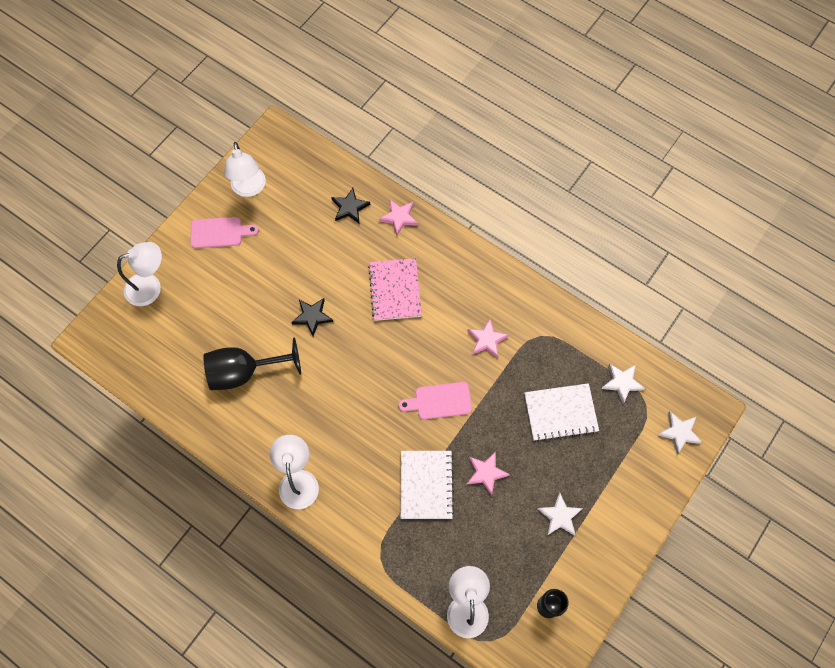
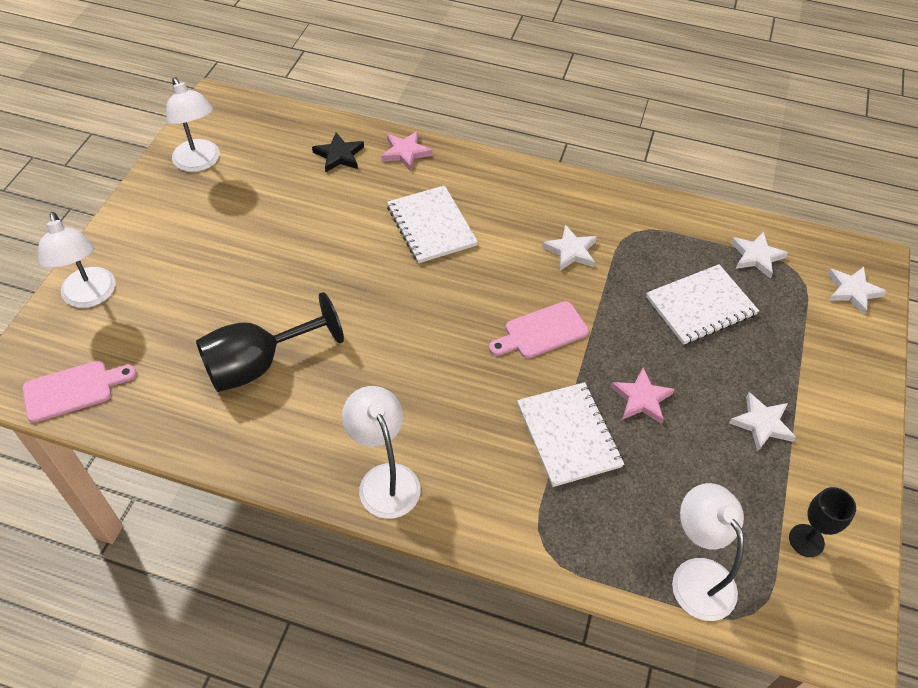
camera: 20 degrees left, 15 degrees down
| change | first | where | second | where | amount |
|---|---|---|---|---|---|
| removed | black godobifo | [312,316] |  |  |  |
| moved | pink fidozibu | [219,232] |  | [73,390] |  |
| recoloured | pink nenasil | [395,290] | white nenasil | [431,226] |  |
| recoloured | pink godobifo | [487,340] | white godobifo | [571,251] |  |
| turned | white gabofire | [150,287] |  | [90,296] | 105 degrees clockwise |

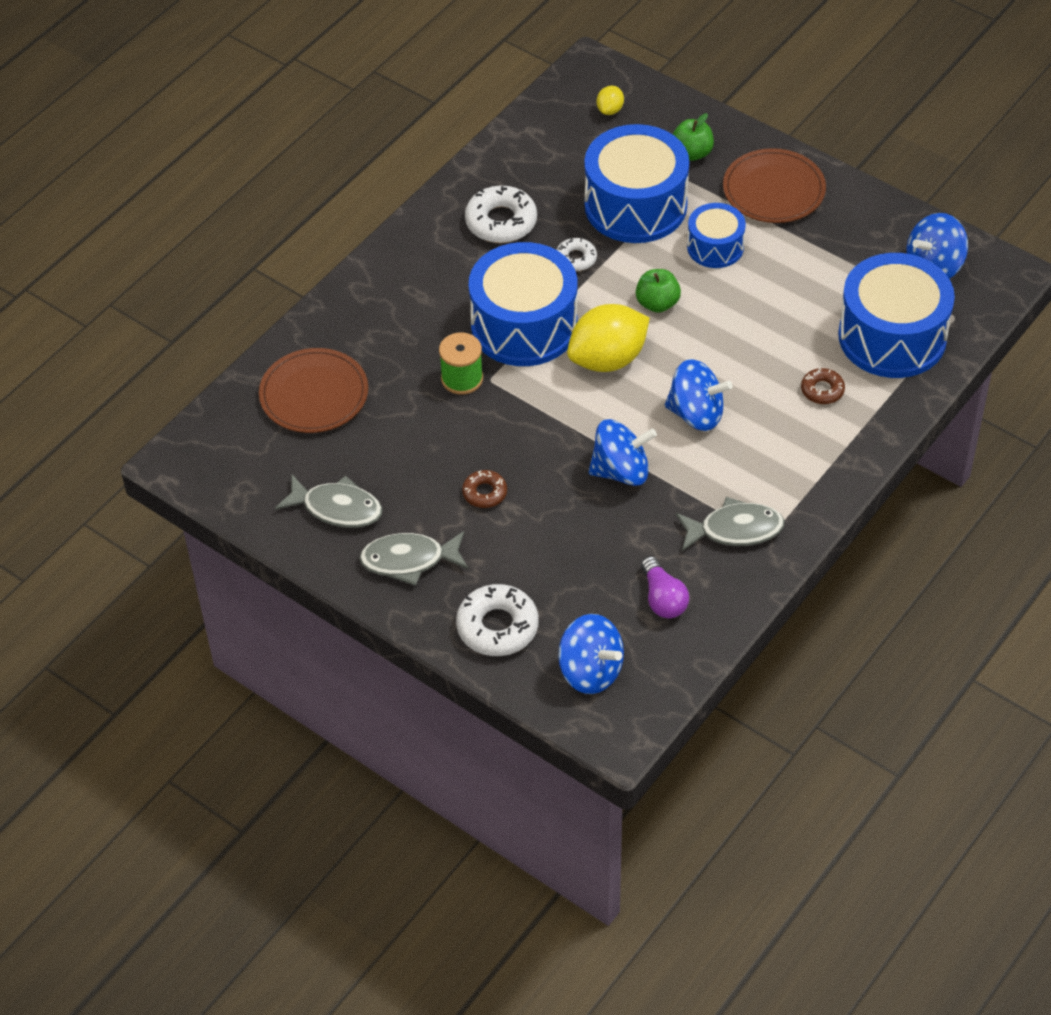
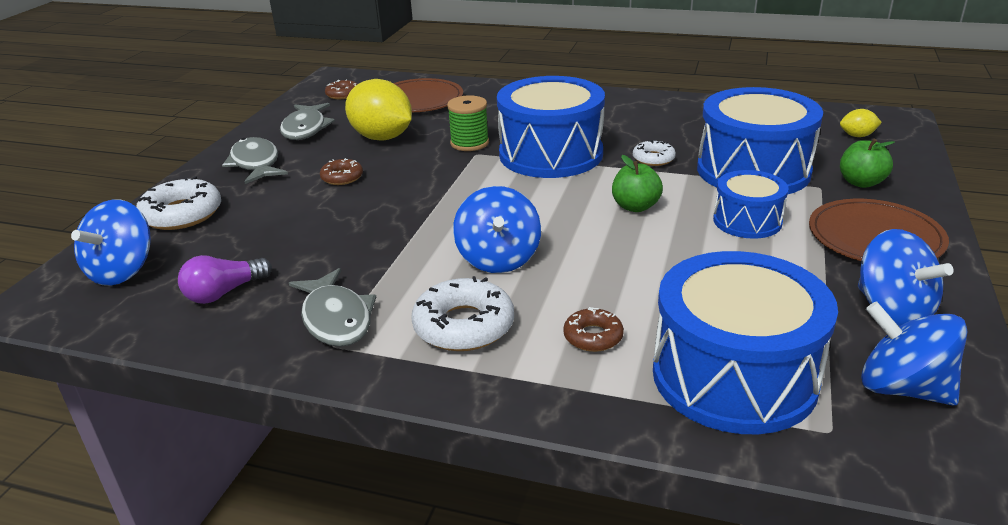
camera: 70 degrees right, 20 degrees down
| change | first | where | second | where | amount |
|---|---|---|---|---|---|
| added |  |  | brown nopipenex | [343,94] |  |
| moved | white nopipenex | [501,222] |  | [464,325] |  |
| moved | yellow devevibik | [608,359] |  | [382,137] |  |
| moved | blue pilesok | [621,471] |  | [892,310] |  |

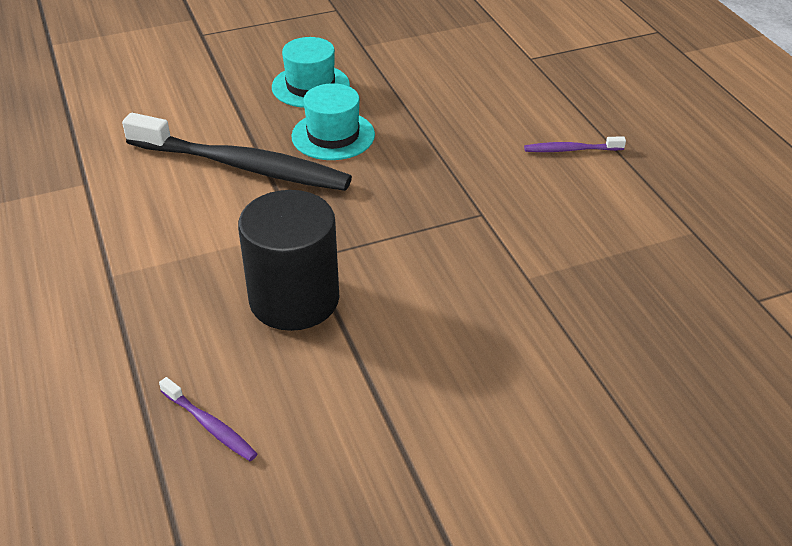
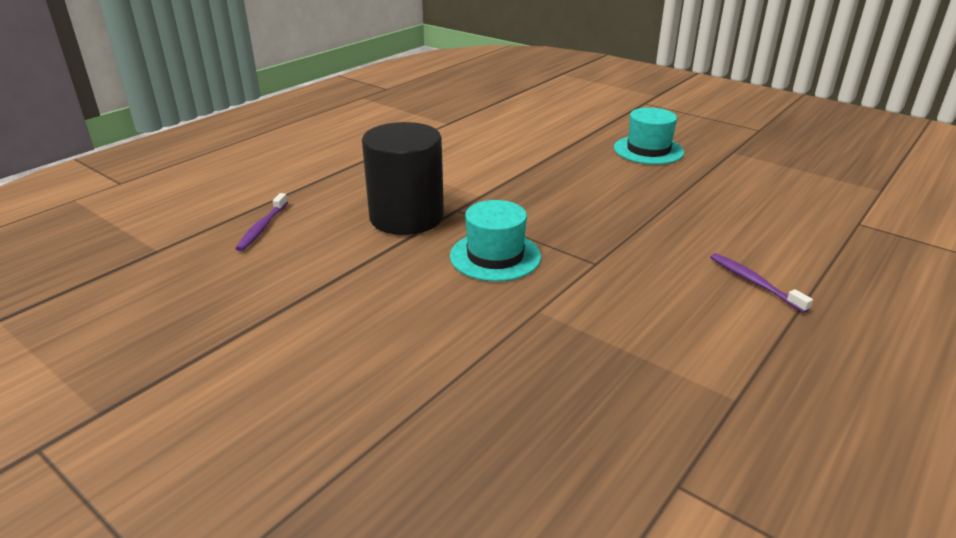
camera: 60 degrees right, 10 degrees down
| change | first | where | second | where | amount |
|---|---|---|---|---|---|
| removed | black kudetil | [242,166] |  |  |  |
| moved | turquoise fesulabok | [333,135] |  | [495,256] |  |

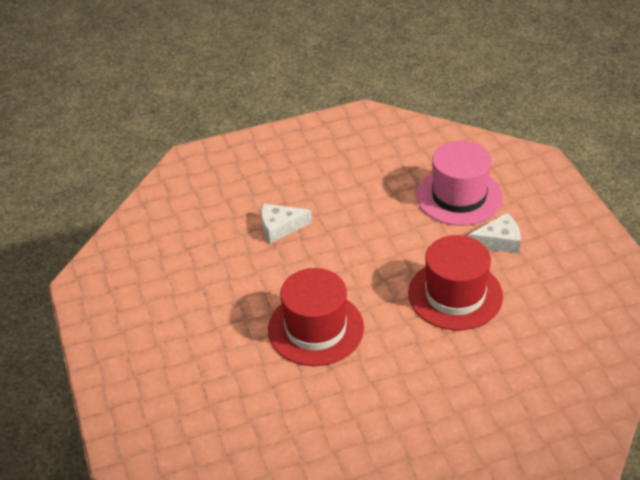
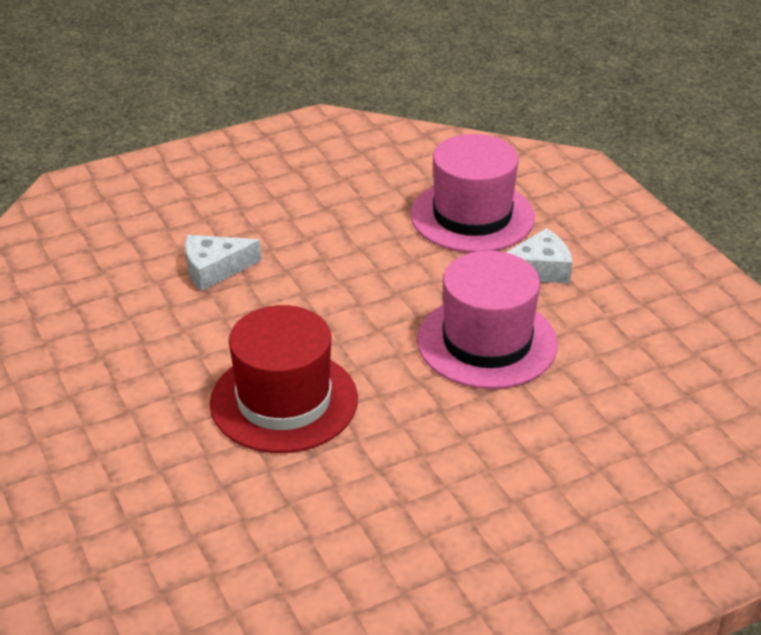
camera: 10 degrees left, 5 degrees down
| change | first | where | second | where | amount |
|---|---|---|---|---|---|
| recoloured | red fesulabok | [455,295] | pink fesulabok | [487,342] |  |

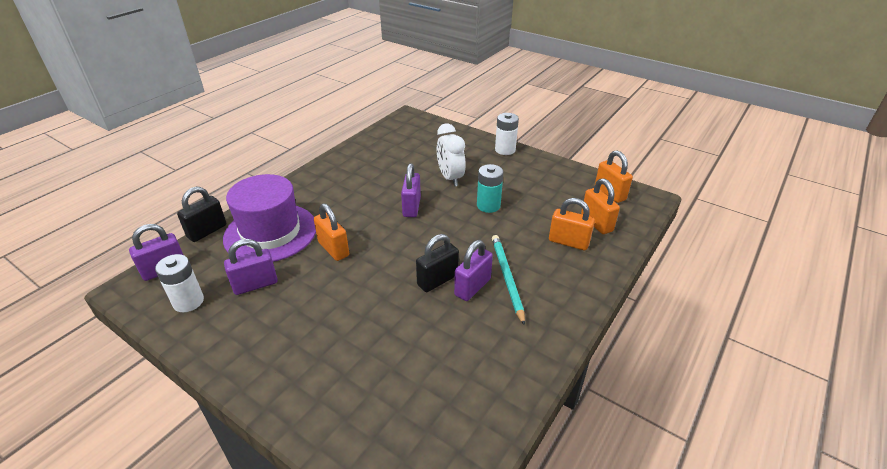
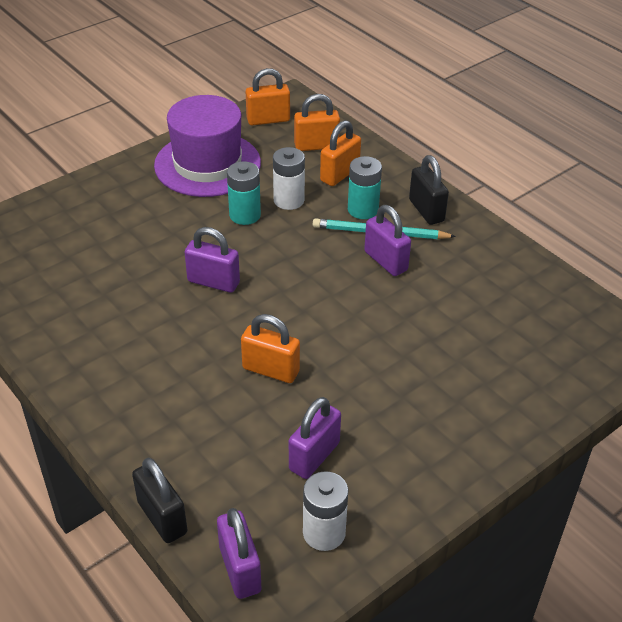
camera: 75 degrees left, 5 degrees up
| change | first | where | second | where | amount |
|---|---|---|---|---|---|
| removed | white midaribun | [450,178] |  |  |  |
| added |  |  | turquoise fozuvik | [363,209] |  |
| moved | purple fesulabok | [270,232] |  | [207,164] |  |
| moved | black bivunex | [437,280] |  | [426,210] |  |
| moved | white fozuvik | [505,150] |  | [289,200] |  |
| turned | purple bivunex | [255,285] |  | [314,456] | 45 degrees clockwise |
| turned | orange bivunex | [333,249] |  | [271,370] | 45 degrees clockwise |

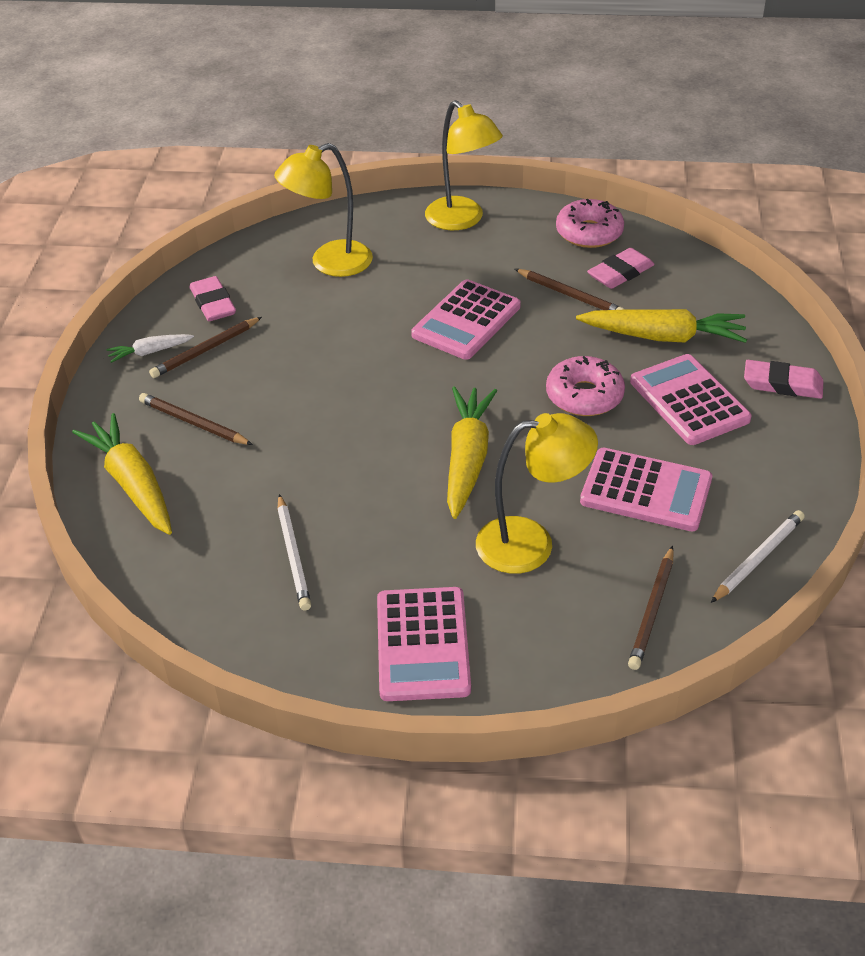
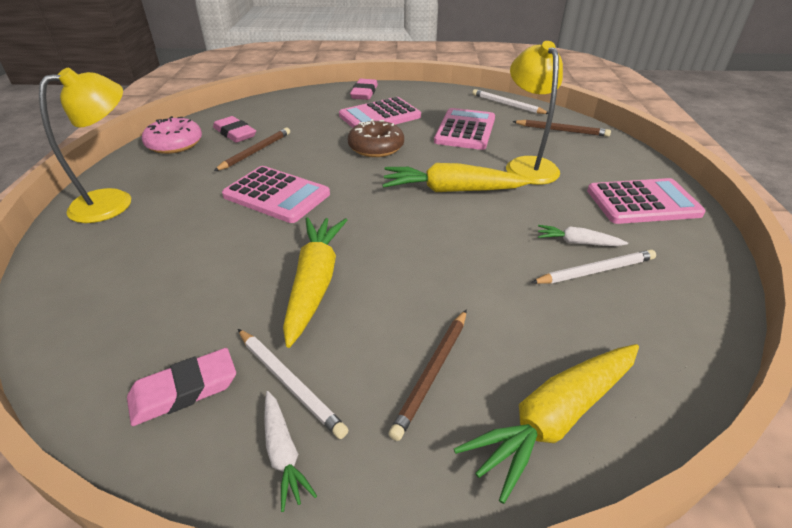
camera: 95 degrees left, 5 degrees down
| change | first | where | second | where | amount |
|---|---|---|---|---|---|
| removed | yellow gabofire | [330,263] |  |  |  |
| added |  |  | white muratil | [577,242] |  |
| moved | yellow muratil | [663,337] |  | [315,283] |  |
| recoloured | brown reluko | [205,350] | white reluko | [289,383] |  |
| recoloured | pink nopipenex | [584,396] | brown nopipenex | [376,147] |  |

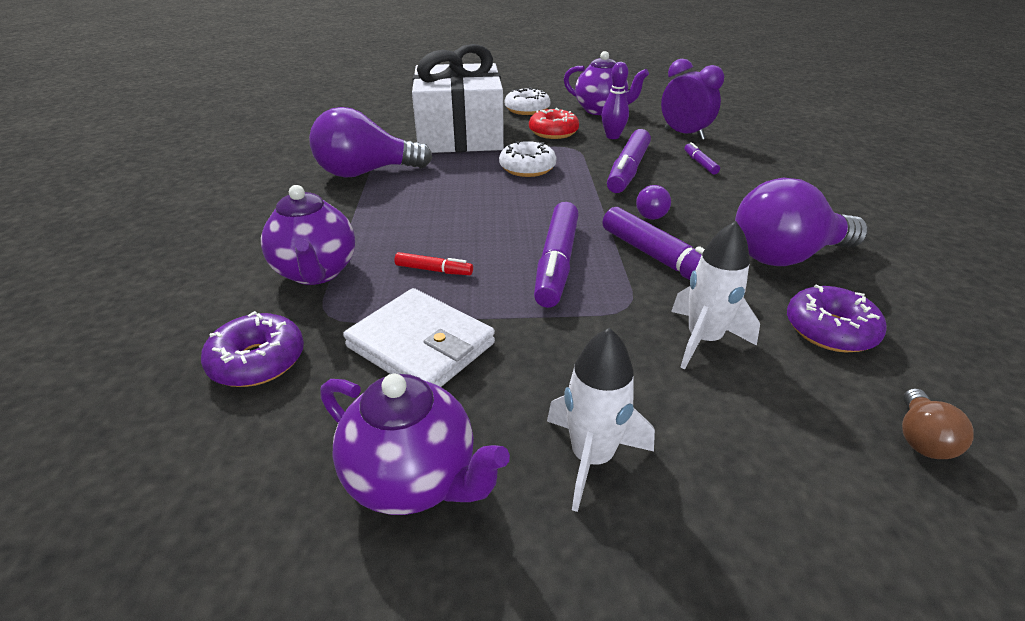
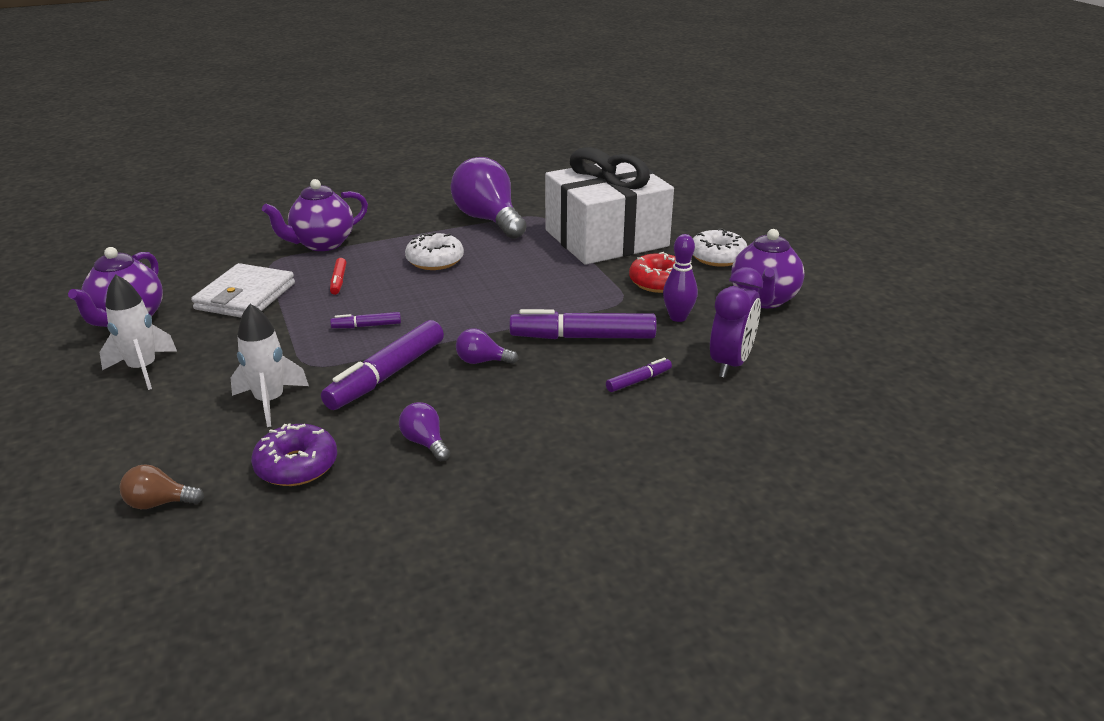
camera: 70 degrees right, 5 degrees down
| change | first | where | second | where | amount |
|---|---|---|---|---|---|
| removed | purple nopipenex | [258,361] |  |  |  |
| moved | white nopipenex | [527,168] |  | [435,260] |  |
| resized | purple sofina | [556,263] |  | [366,326] | x0.48 |
| resized | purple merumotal | [785,256] |  | [425,443] | x0.45 |

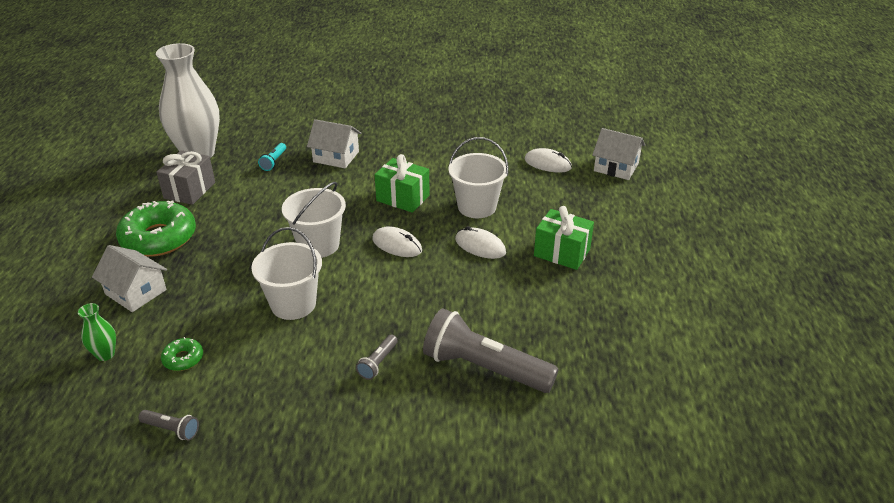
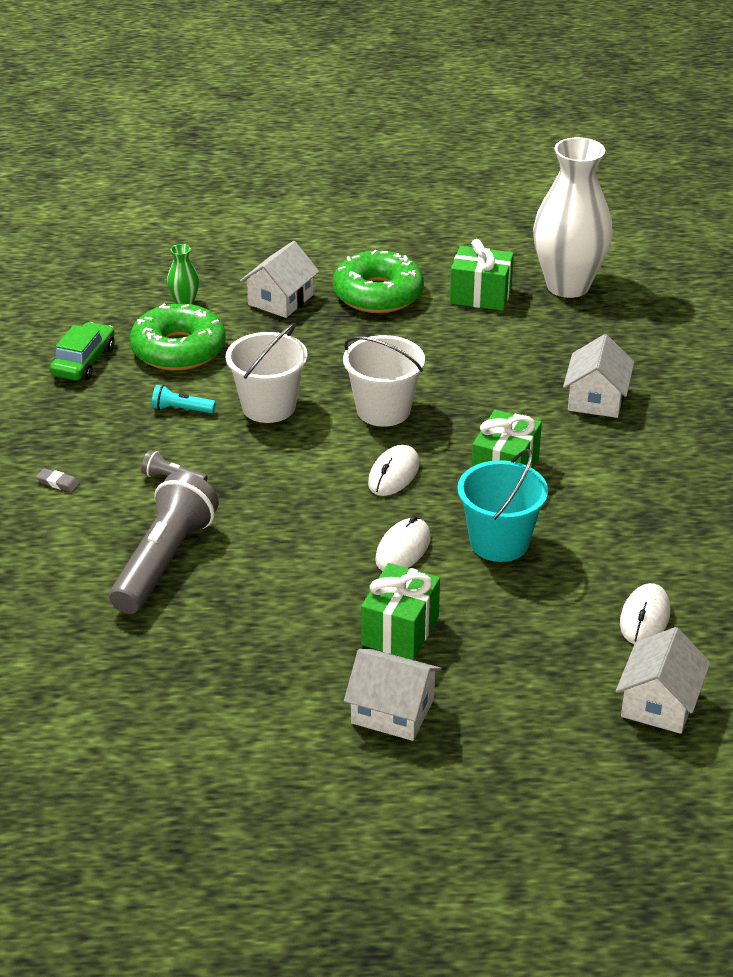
camera: 85 degrees right, 0 degrees up
| change | first | where | second | where | amount |
|---|---|---|---|---|---|
| added |  |  | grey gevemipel | [58,483] |  |
| added |  |  | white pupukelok | [392,711] |  |
| moved | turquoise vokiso | [274,162] |  | [181,409] |  |
| replaced | grey vokiso | [171,429] | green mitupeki | [84,361] |  |
| recoloured | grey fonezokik | [189,190] | green fonezokik | [480,295] |  |
| recoloured | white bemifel | [477,207] | turquoise bemifel | [499,542] |  |
| resized | green nopipenex | [183,359] |  | [178,350] | x2.21 |

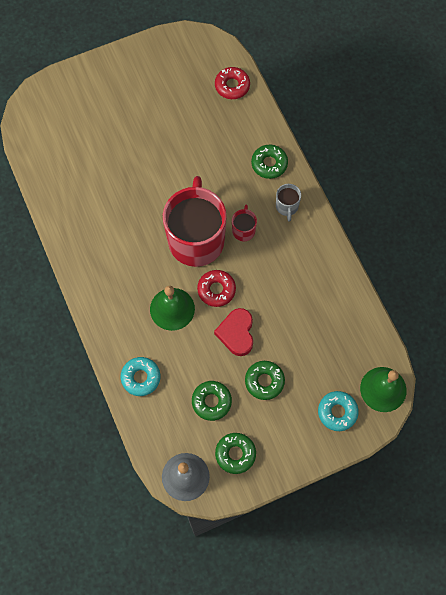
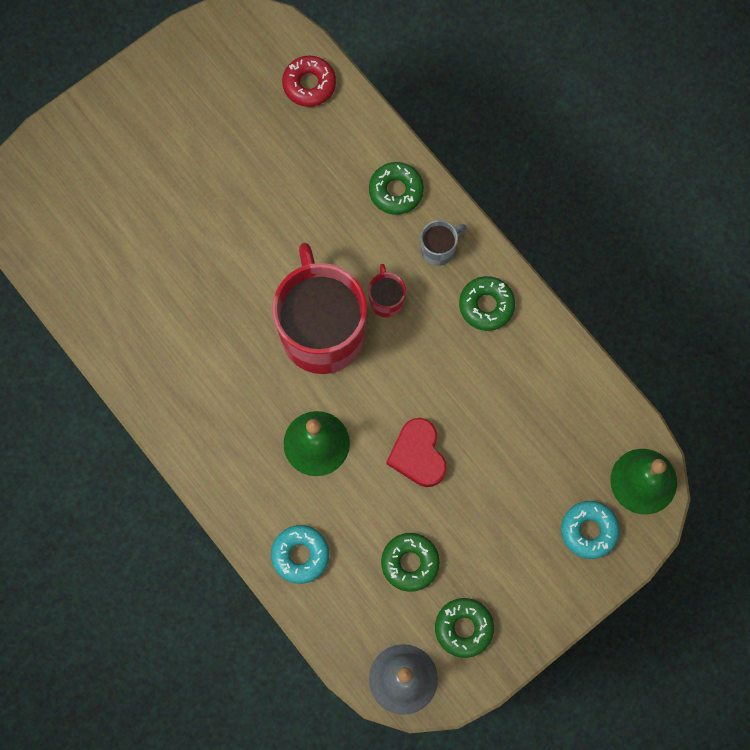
camera: 15 degrees left, 5 degrees up
| change | first | where | second | where | amount |
|---|---|---|---|---|---|
| removed | red nopipenex | [216,290] |  |  |  |
| moved | green nopipenex | [264,381] |  | [486,305] |  |
| turned | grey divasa | [287,206] |  | [439,249] | 105 degrees counterclockwise |

